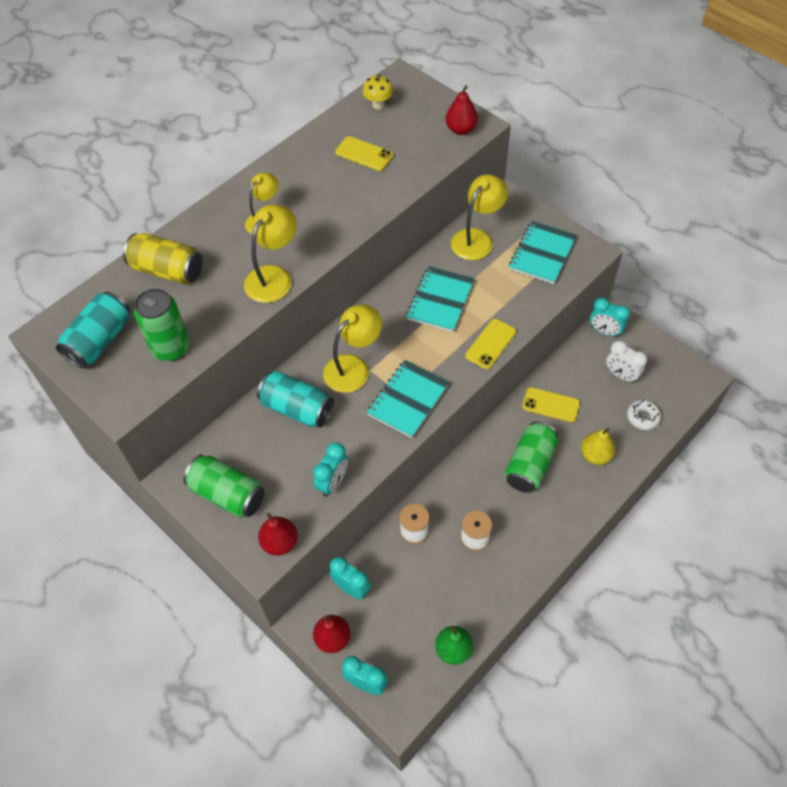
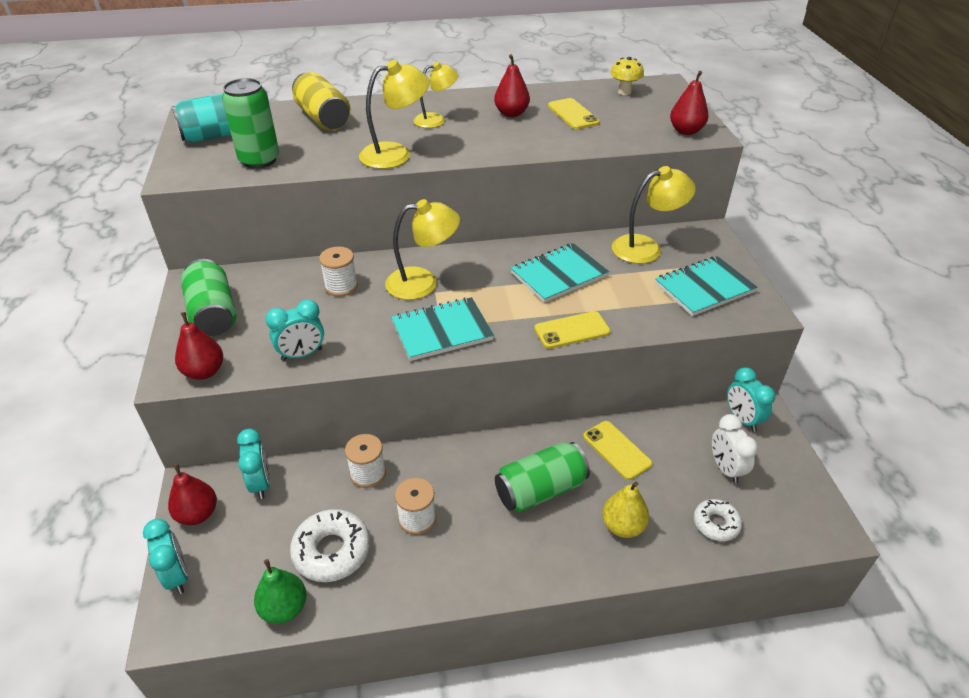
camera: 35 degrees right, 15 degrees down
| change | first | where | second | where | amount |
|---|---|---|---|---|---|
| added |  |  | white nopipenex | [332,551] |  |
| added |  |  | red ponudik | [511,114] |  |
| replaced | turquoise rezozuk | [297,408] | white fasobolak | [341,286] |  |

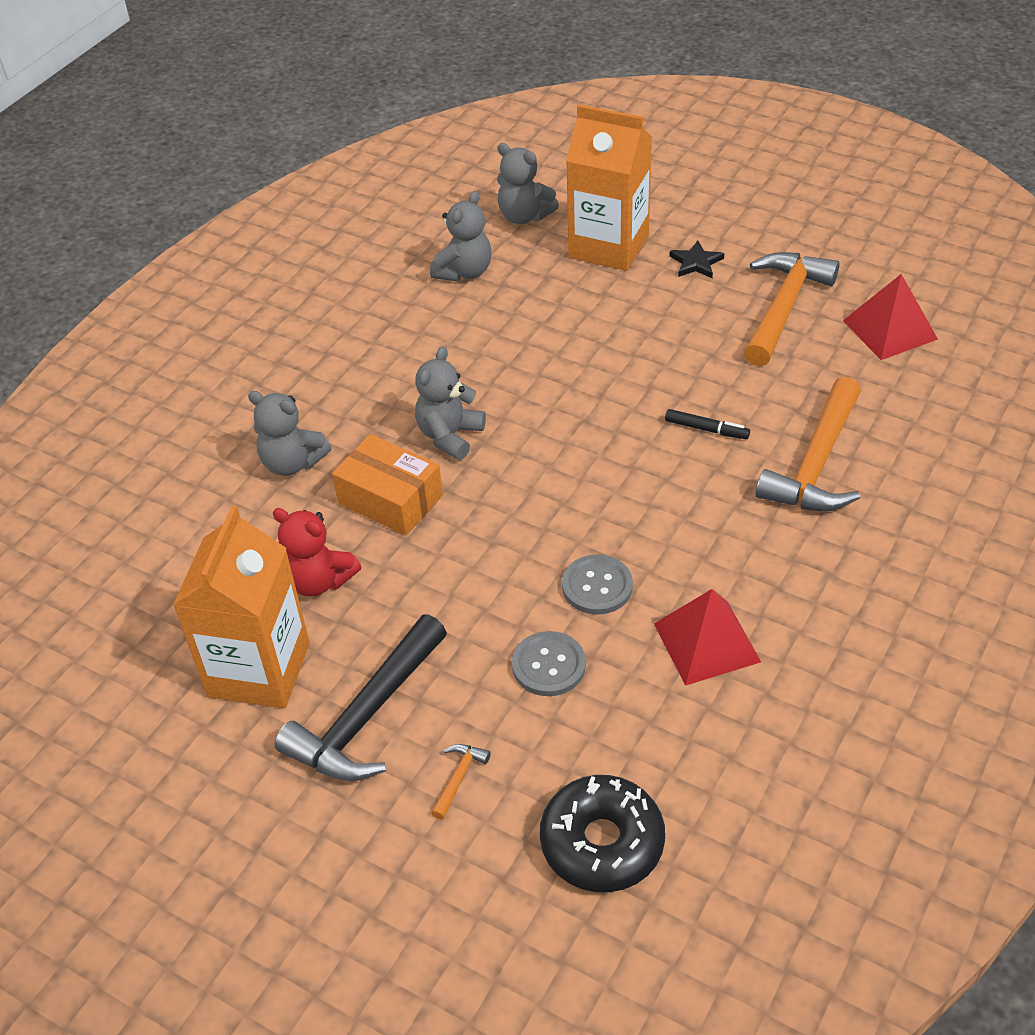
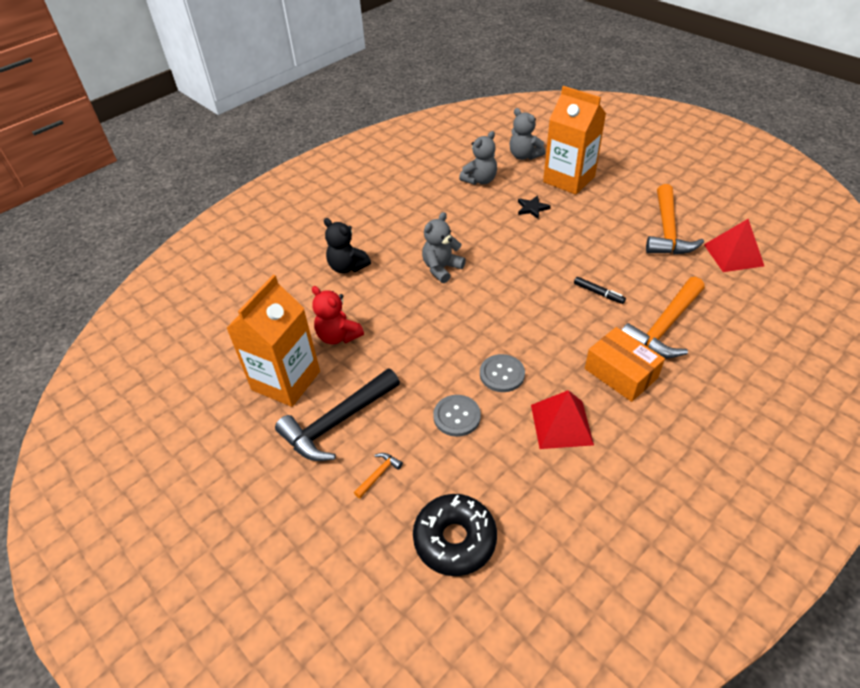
camera: 15 degrees right, 0 degrees up
| change | first | where | second | where | amount |
|---|---|---|---|---|---|
| moved | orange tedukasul | [390,499] |  | [620,373] |  |
| moved | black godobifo | [696,263] |  | [532,208] |  |
| recoloured | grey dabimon | [292,463] | black dabimon | [347,267] |  |
| turned | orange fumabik | [783,308] |  | [667,231] | 150 degrees clockwise |

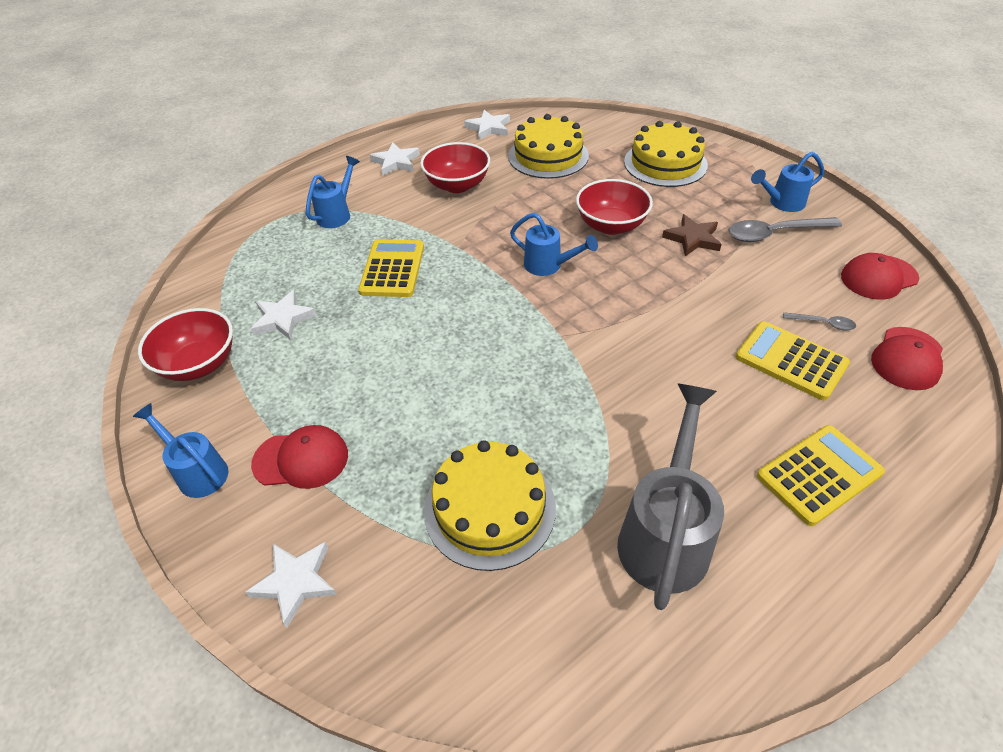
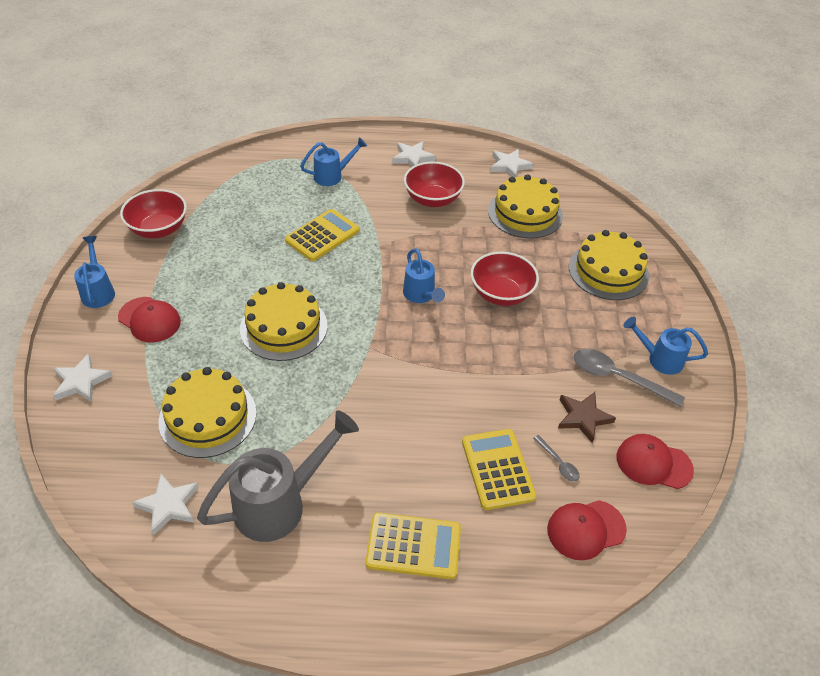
camera: 35 degrees right, 0 degrees up
| change | first | where | second | where | amount |
|---|---|---|---|---|---|
| added |  |  | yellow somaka | [284,327] |  |
| moved | white godobifo | [283,318] |  | [168,505] |  |
| moved | brown godobifo | [692,238] |  | [583,417] |  |

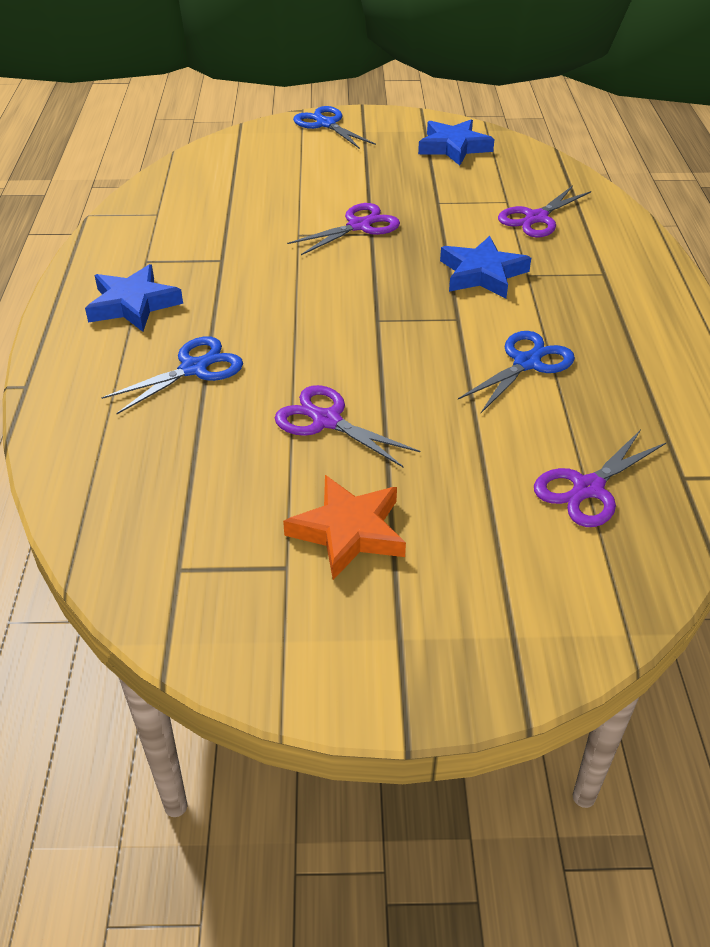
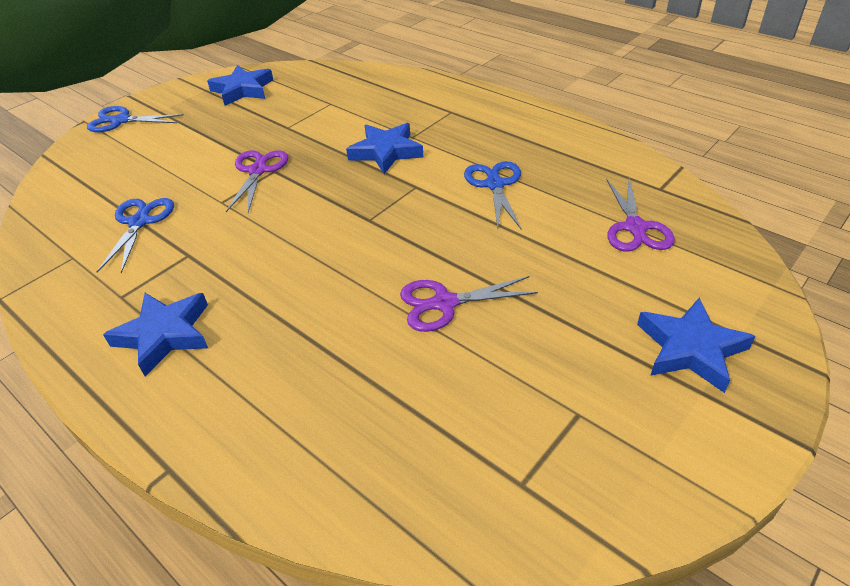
camera: 45 degrees left, 0 degrees up
| change | first | where | second | where | amount |
|---|---|---|---|---|---|
| removed | orange godobifo | [349,531] |  |  |  |
| removed | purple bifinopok | [536,218] |  |  |  |
| added |  |  | blue godobifo | [690,349] |  |
| moved | blue bifinopok | [193,369] |  | [139,222] |  |

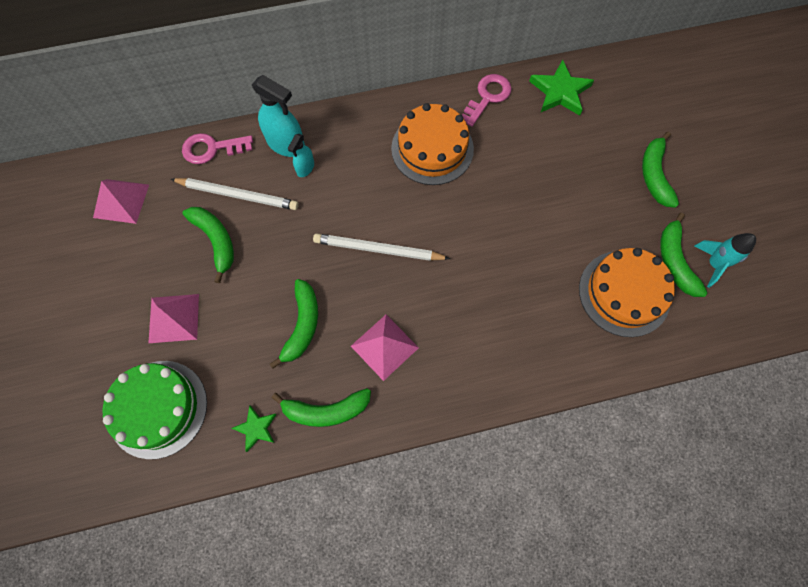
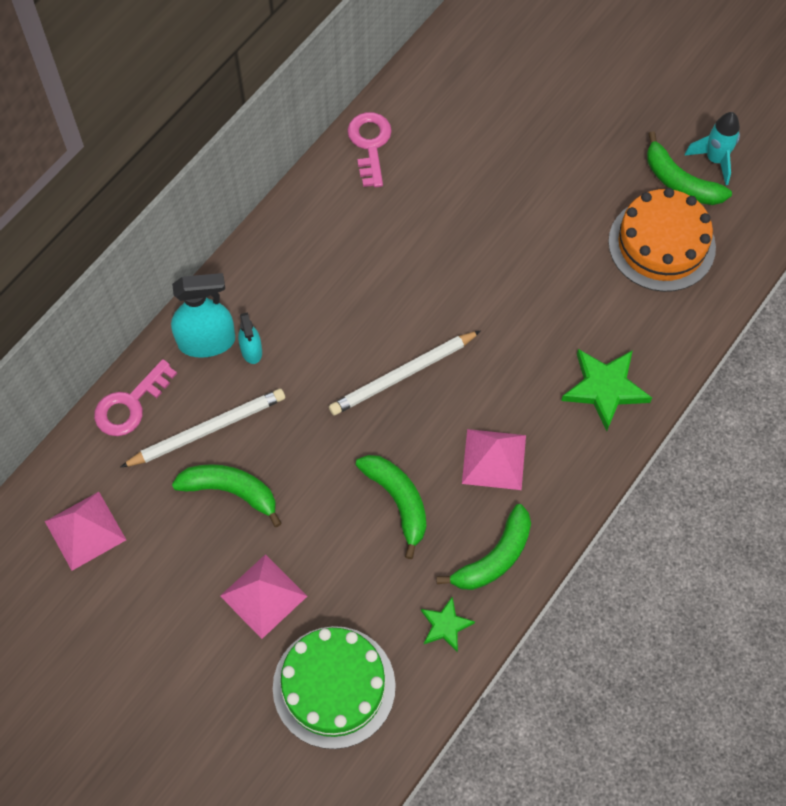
camera: 40 degrees left, 5 degrees down
| change | first | where | second | where | amount |
|---|---|---|---|---|---|
| removed | orange somaka | [432,148] |  |  |  |
| removed | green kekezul | [654,175] |  |  |  |
| moved | green godobifo | [560,92] |  | [605,388] |  |

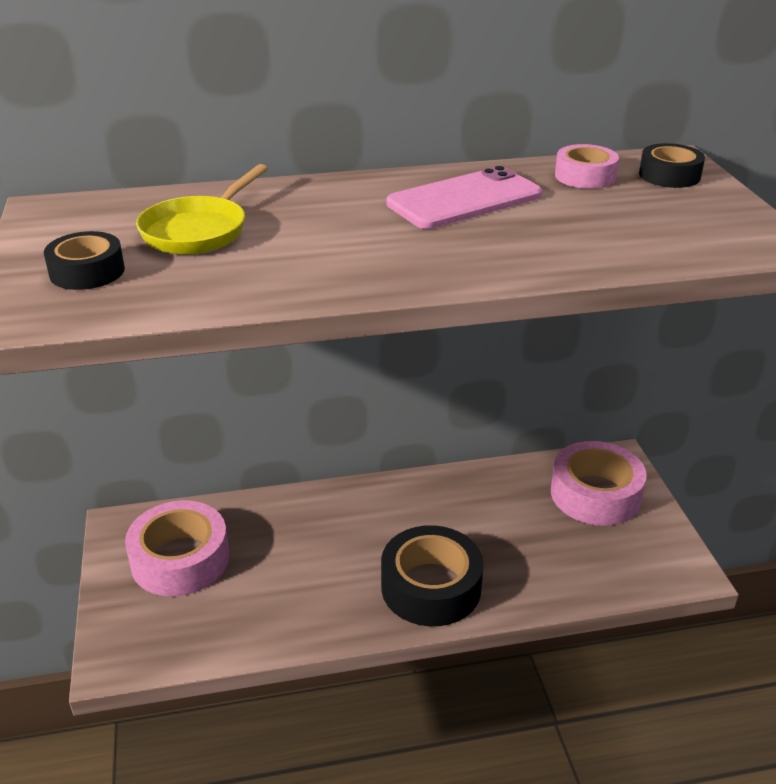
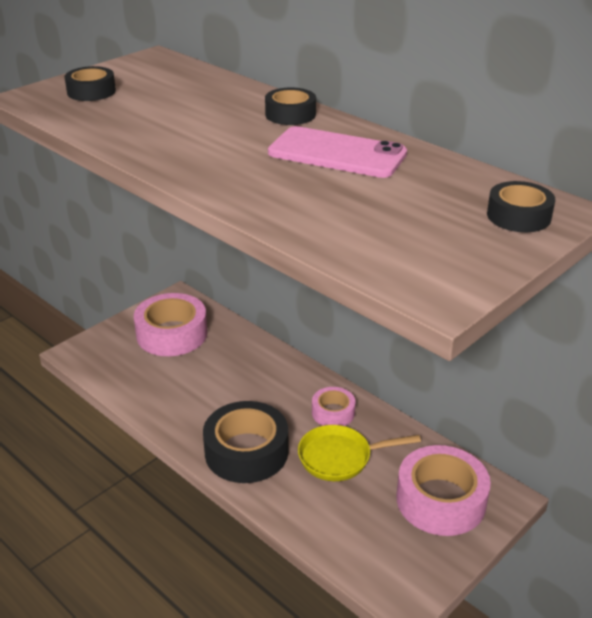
camera: 55 degrees right, 0 degrees up
| change | first | where | second | where | amount |
|---|---|---|---|---|---|
| added |  |  | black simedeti | [290,114] |  |
| moved | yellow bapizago | [199,231] |  | [340,458] |  |
| moved | pink simedeti | [585,176] |  | [333,412] |  |

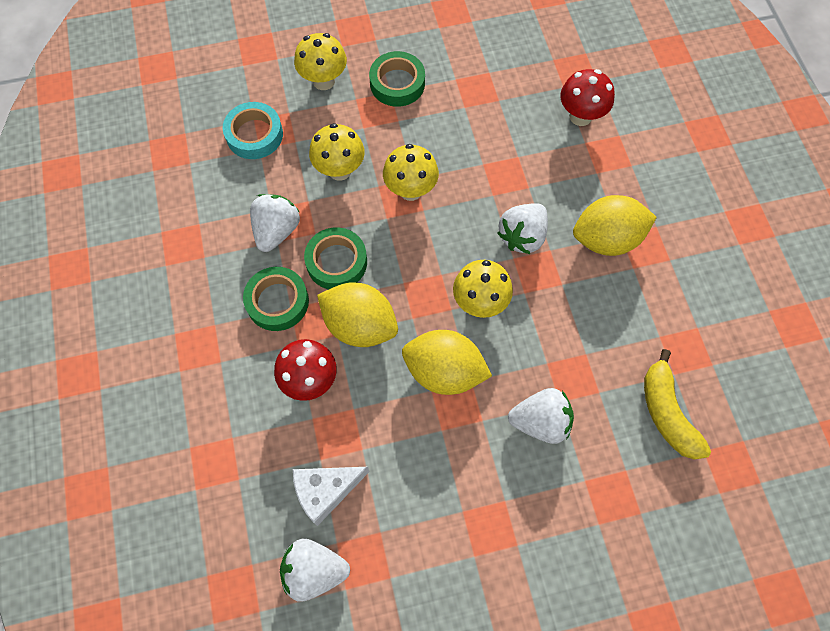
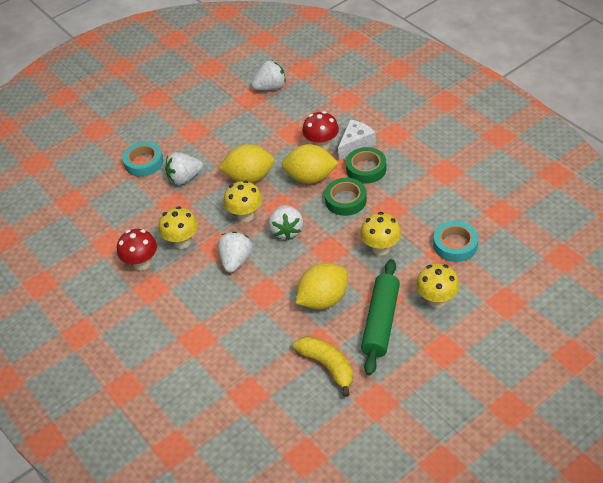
camera: 160 degrees right, 20 degrees down
| change | first | where | second | where | amount |
|---|---|---|---|---|---|
| added |  |  | turquoise simedeti | [144,162] |  |
| moved | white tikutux | [276,231] |  | [286,230] |  |
| moved | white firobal | [326,491] |  | [355,144] |  |
| moved | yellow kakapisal | [410,190] |  | [182,242] |  |
| moved | red kakapisal | [580,116] |  | [141,263] |  |
| moved | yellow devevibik | [606,239] |  | [323,299] |  |
| moved | yellow kekezul | [667,412] |  | [327,366] |  |
| replaced | green simedeti | [397,83] | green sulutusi | [381,322] |  |

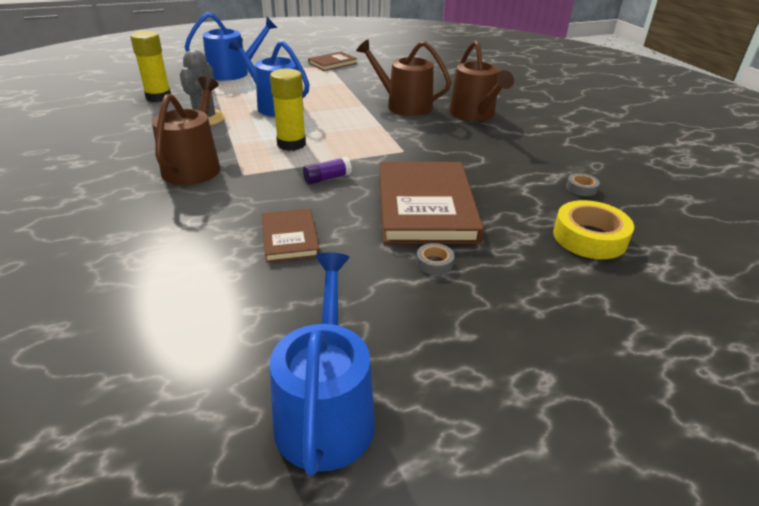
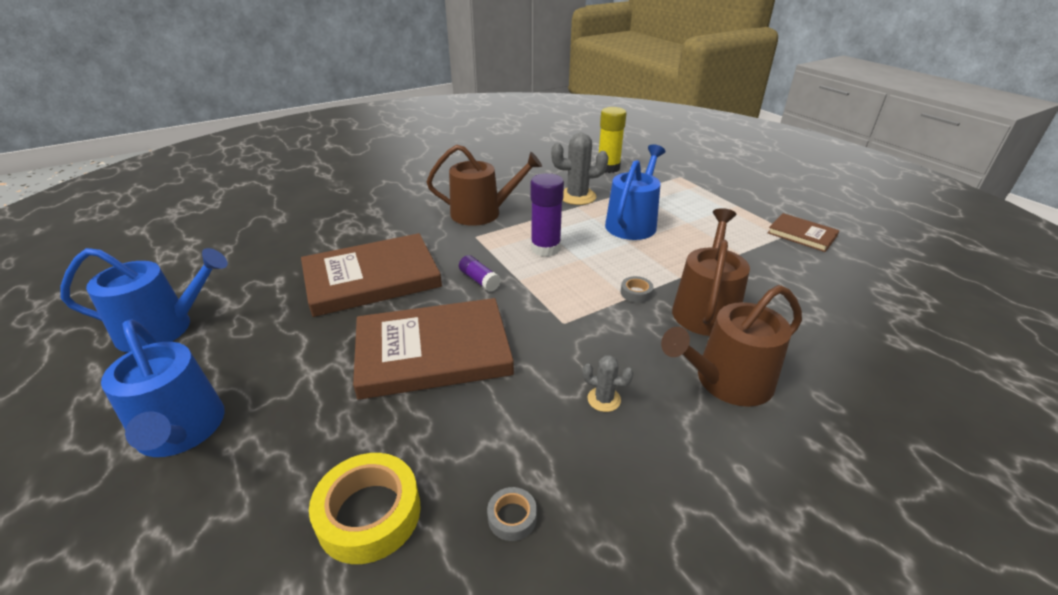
camera: 80 degrees right, 0 degrees up
| change | first | where | second | where | amount |
|---|---|---|---|---|---|
| added |  |  | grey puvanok | [604,399] |  |
| moved | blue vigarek | [233,73] |  | [181,431] |  |
| moved | grey simedeti | [434,263] |  | [636,293] |  |
| recoloured | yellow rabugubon | [291,144] | purple rabugubon | [545,248] |  |
| resized | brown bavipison | [290,238] |  | [372,278] | x1.93 |

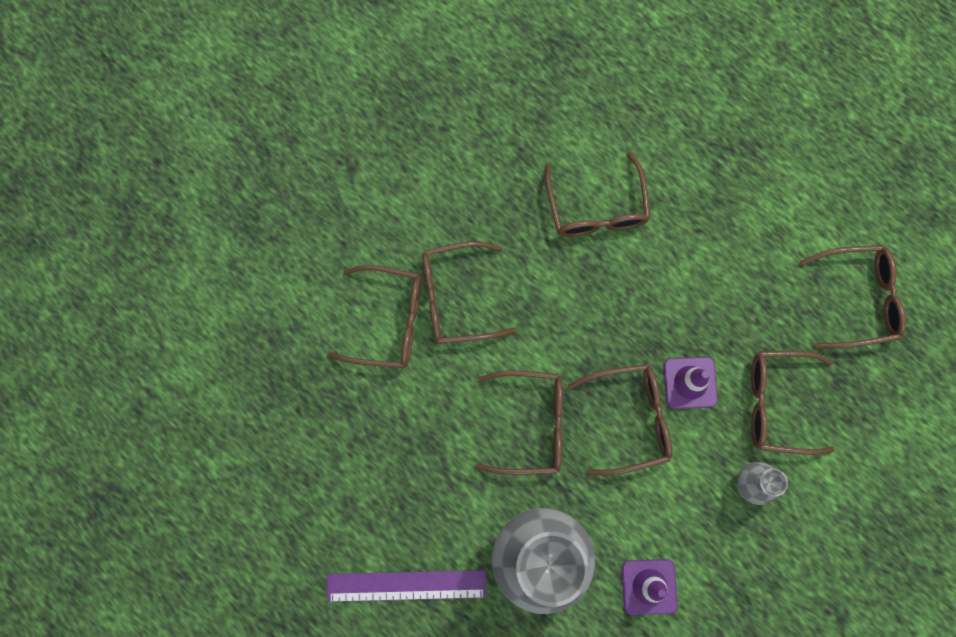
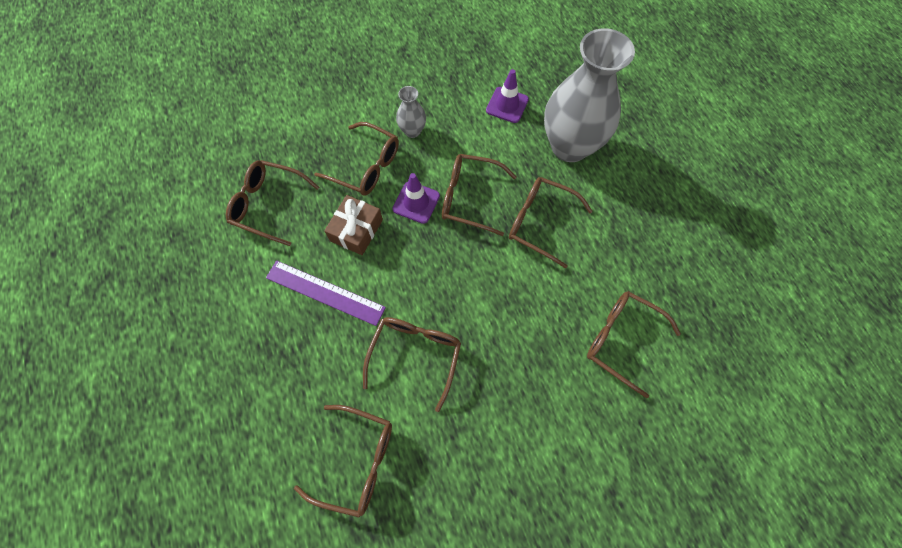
camera: 155 degrees left, 10 degrees down
| change | first | where | second | where | amount |
|---|---|---|---|---|---|
| added |  |  | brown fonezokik | [356,230] |  |
| moved | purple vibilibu | [406,585] |  | [325,292] |  |
| moved | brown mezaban | [456,297] |  | [357,460] |  |

